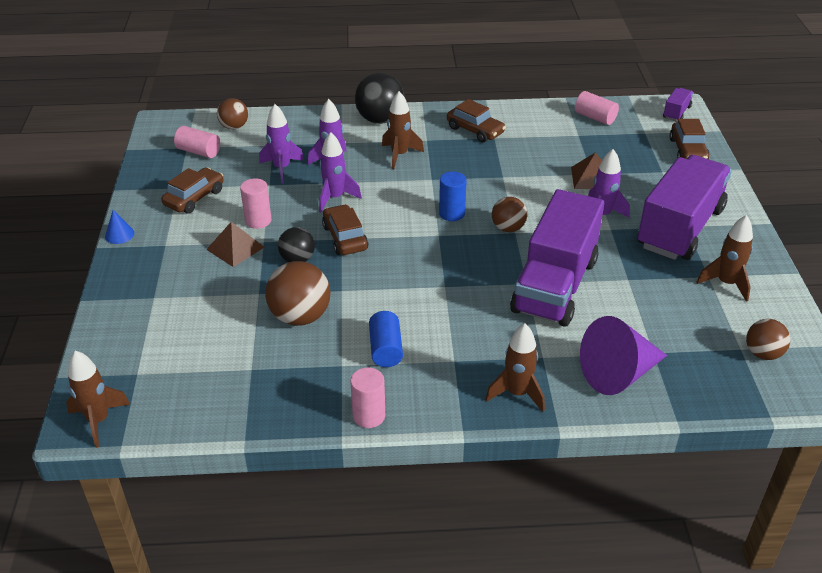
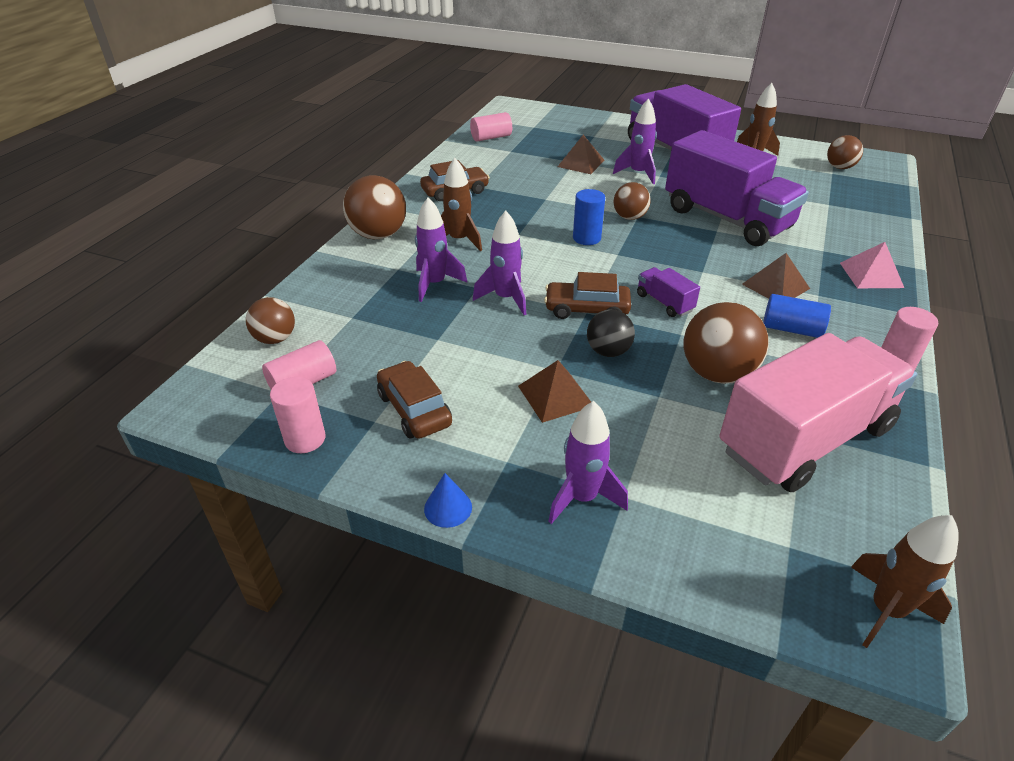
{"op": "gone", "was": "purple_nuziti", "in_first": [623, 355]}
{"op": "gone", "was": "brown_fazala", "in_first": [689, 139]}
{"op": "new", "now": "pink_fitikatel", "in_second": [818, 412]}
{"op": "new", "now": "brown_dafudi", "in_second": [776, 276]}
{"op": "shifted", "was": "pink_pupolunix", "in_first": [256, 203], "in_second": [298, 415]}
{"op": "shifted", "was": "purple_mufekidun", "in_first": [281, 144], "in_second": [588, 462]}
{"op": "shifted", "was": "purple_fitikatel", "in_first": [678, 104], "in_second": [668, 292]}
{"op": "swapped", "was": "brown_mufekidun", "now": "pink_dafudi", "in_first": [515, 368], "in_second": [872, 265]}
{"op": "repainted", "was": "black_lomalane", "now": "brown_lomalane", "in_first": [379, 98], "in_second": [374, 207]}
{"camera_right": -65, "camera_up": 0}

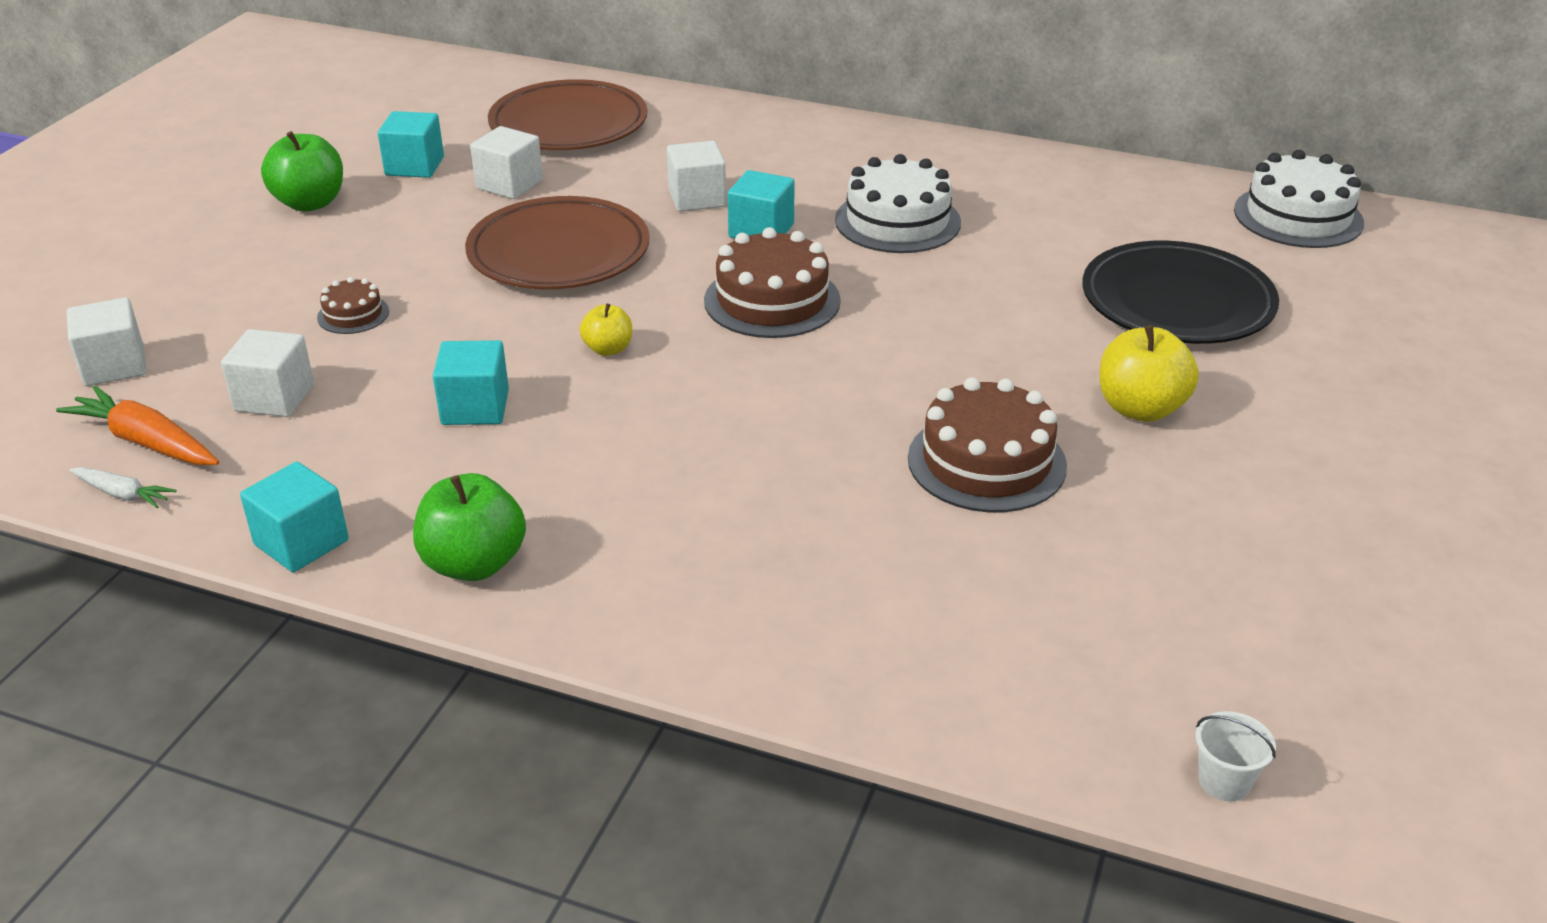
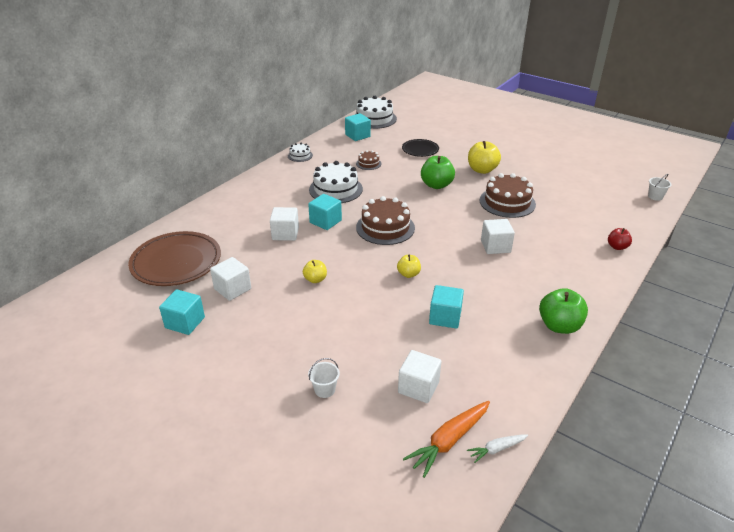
{"op": "new", "now": "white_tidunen", "in_second": [300, 152]}
{"op": "new", "now": "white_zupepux", "in_second": [324, 378]}
{"op": "new", "now": "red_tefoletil", "in_second": [620, 239]}
{"op": "shifted", "was": "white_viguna", "in_first": [106, 341], "in_second": [498, 236]}
{"op": "shifted", "was": "turquoise_viguna", "in_first": [294, 517], "in_second": [358, 127]}
{"op": "shifted", "was": "green_tefoletil", "in_first": [302, 171], "in_second": [438, 172]}
{"op": "shifted", "was": "brown_tidunen", "in_first": [353, 305], "in_second": [369, 160]}
{"op": "swapped", "was": "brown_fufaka", "now": "yellow_tefoletil", "in_first": [557, 242], "in_second": [315, 271]}
{"op": "rotated", "was": "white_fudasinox", "in_first": [123, 487], "in_second": [497, 448], "clockwise": -150}
{"op": "scaled", "was": "black_fufaka", "in_first": [1180, 292], "in_second": [420, 148], "ratio": 0.55}
{"camera_right": -75, "camera_up": 0}

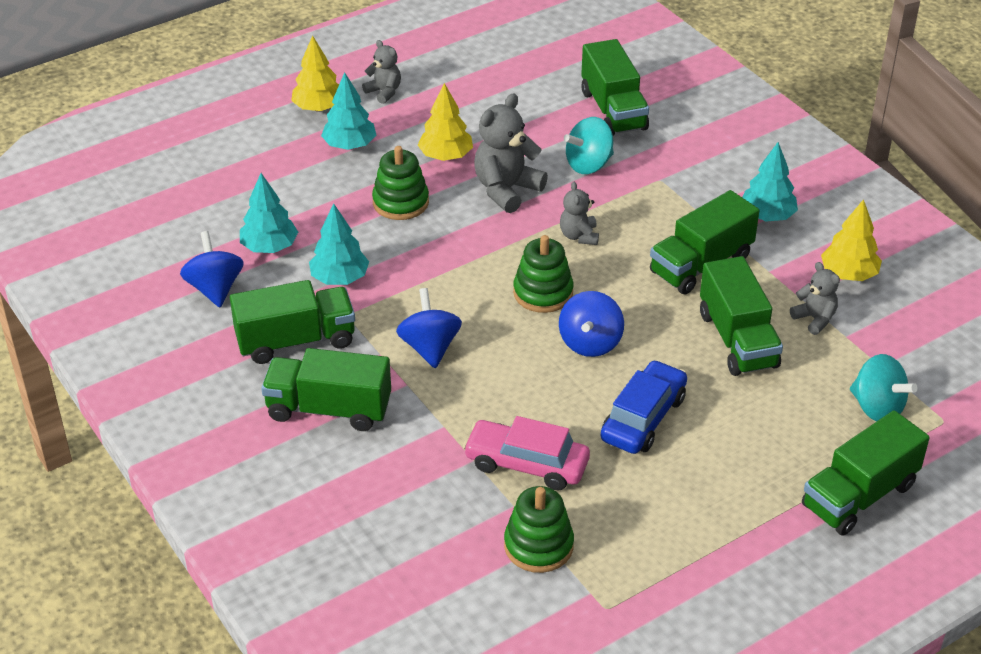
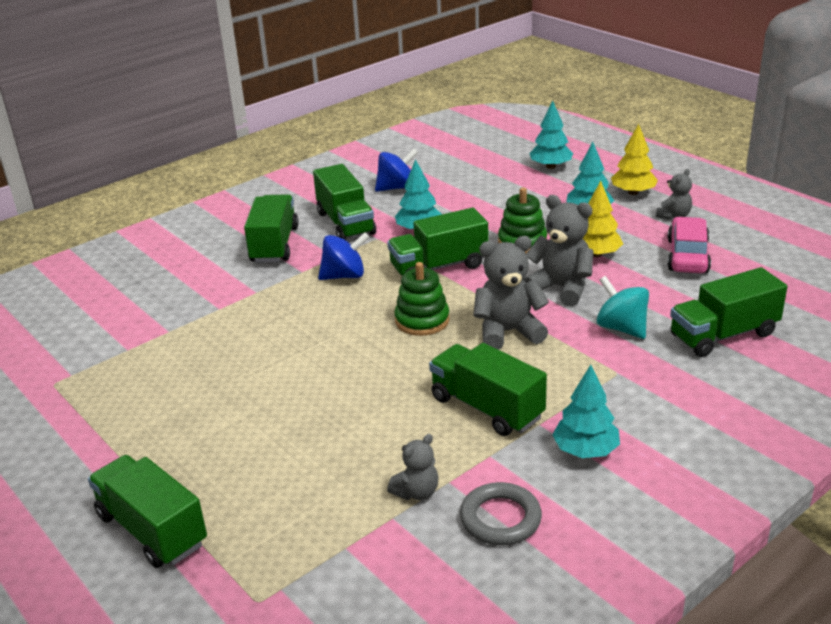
{"op": "gone", "was": "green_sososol", "in_first": [539, 529]}
{"op": "gone", "was": "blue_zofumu", "in_first": [591, 324]}
{"op": "gone", "was": "blue_fazala", "in_first": [644, 407]}
{"op": "gone", "was": "turquoise_zofumu", "in_first": [884, 387]}
{"op": "shifted", "was": "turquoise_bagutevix", "in_first": [269, 213], "in_second": [551, 135]}
{"op": "shifted", "was": "pink_fazala", "in_first": [526, 453], "in_second": [689, 245]}
{"op": "shifted", "was": "green_fitikatel", "in_first": [741, 316], "in_second": [437, 242]}
{"op": "swapped", "was": "yellow_bagutevix", "now": "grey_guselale", "in_first": [851, 240], "in_second": [501, 513]}
{"op": "scaled", "was": "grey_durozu", "in_first": [579, 213], "in_second": [511, 293], "ratio": 1.74}
{"camera_right": 85, "camera_up": -10}

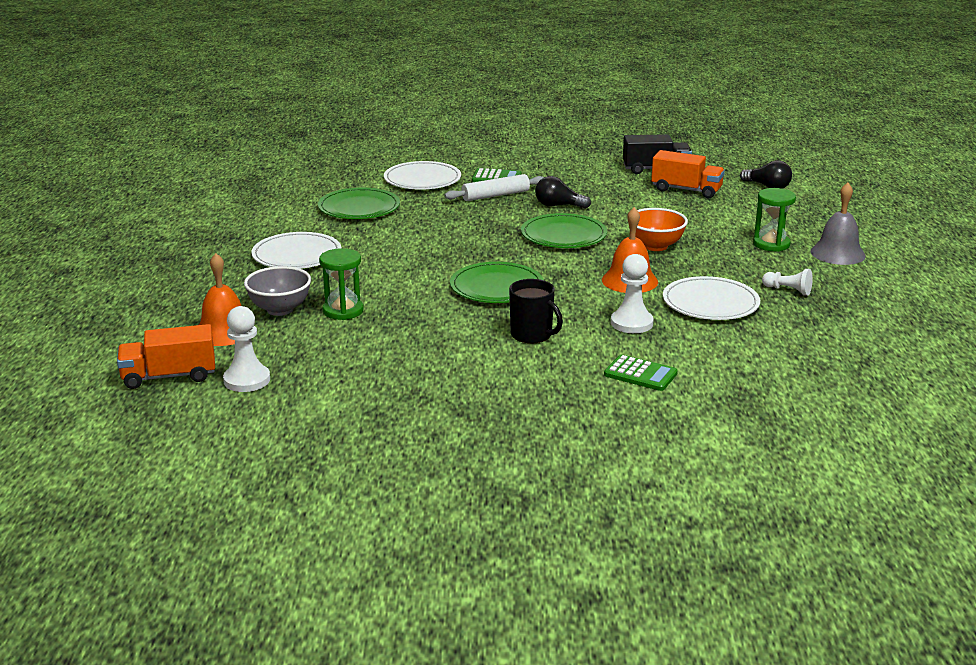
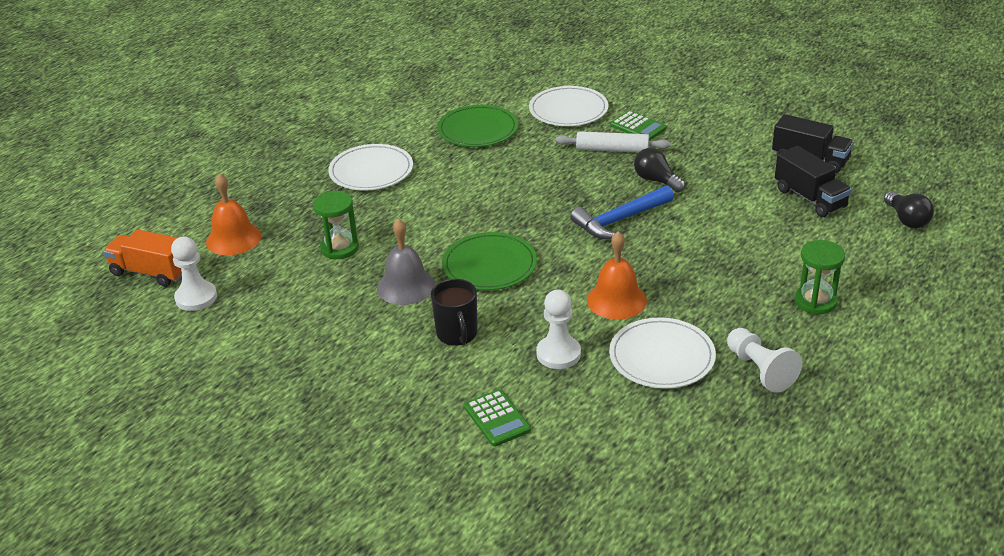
{"op": "gone", "was": "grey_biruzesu", "in_first": [277, 291]}
{"op": "gone", "was": "orange_biruzesu", "in_first": [657, 229]}
{"op": "shifted", "was": "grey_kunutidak", "in_first": [838, 223], "in_second": [406, 262]}
{"op": "swapped", "was": "green_fufaka", "now": "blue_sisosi", "in_first": [564, 230], "in_second": [622, 212]}
{"op": "repainted", "was": "orange_fitikatel", "now": "black_fitikatel", "in_first": [688, 174], "in_second": [813, 181]}
{"op": "scaled", "was": "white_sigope", "in_first": [787, 282], "in_second": [764, 360], "ratio": 1.51}
{"camera_right": 35, "camera_up": 10}

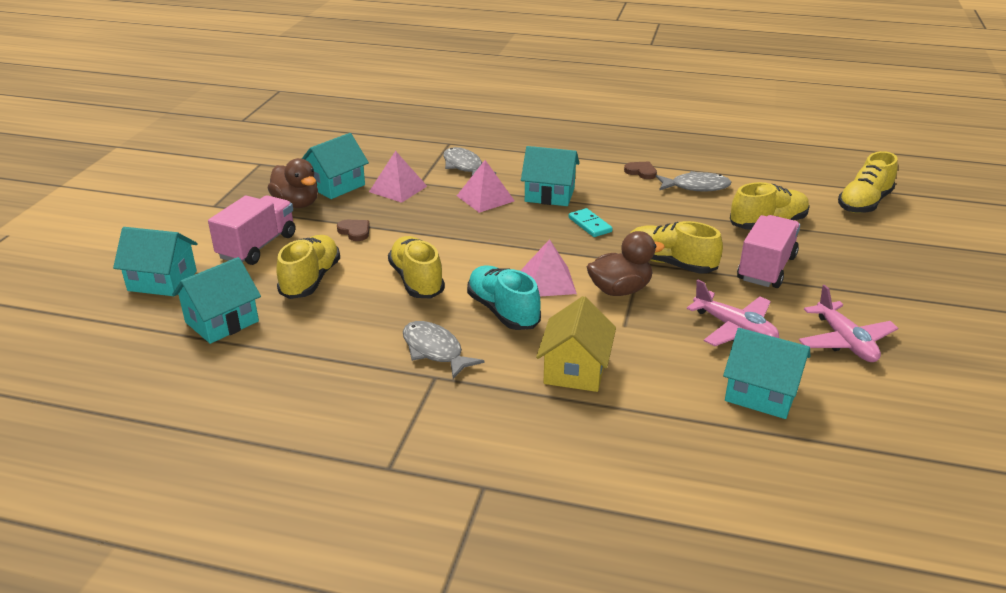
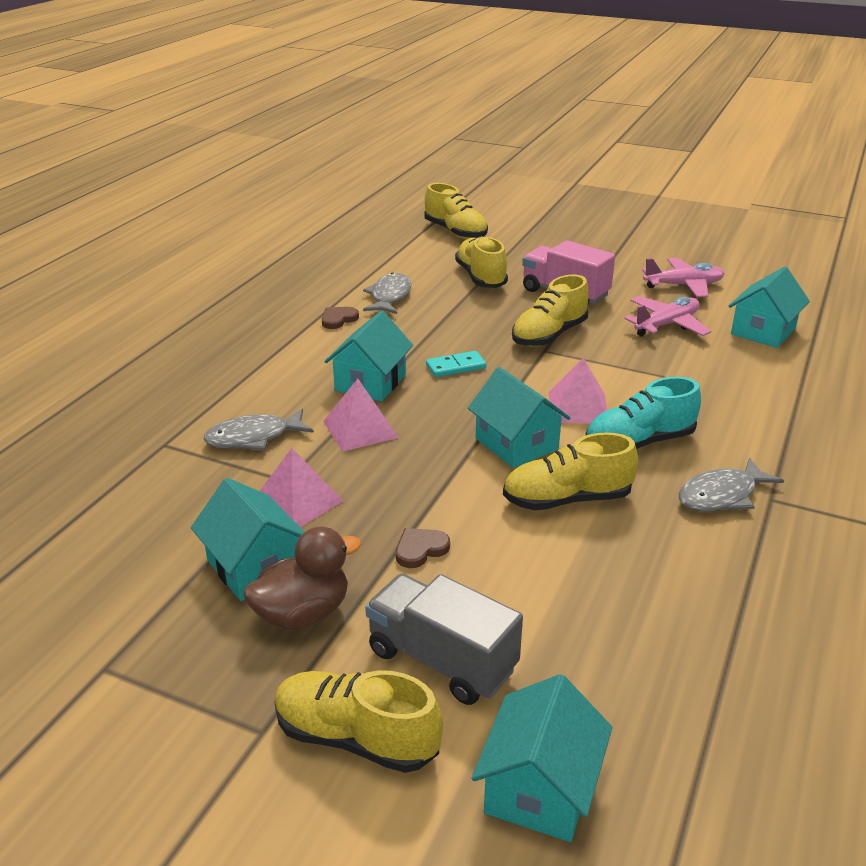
{"op": "gone", "was": "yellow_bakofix", "in_first": [576, 344]}
{"op": "gone", "was": "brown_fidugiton", "in_first": [626, 263]}
{"op": "shifted", "was": "turquoise_bakofix", "in_first": [216, 300], "in_second": [519, 417]}
{"op": "shifted", "was": "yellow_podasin", "in_first": [308, 267], "in_second": [359, 721]}
{"op": "repainted", "was": "pink_fitikatel", "now": "grey_fitikatel", "in_first": [251, 230], "in_second": [444, 639]}
{"camera_right": -80, "camera_up": 0}

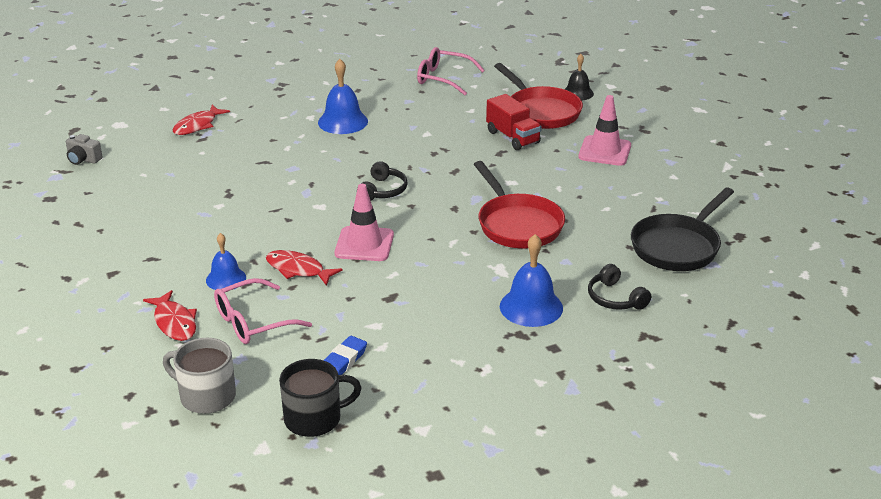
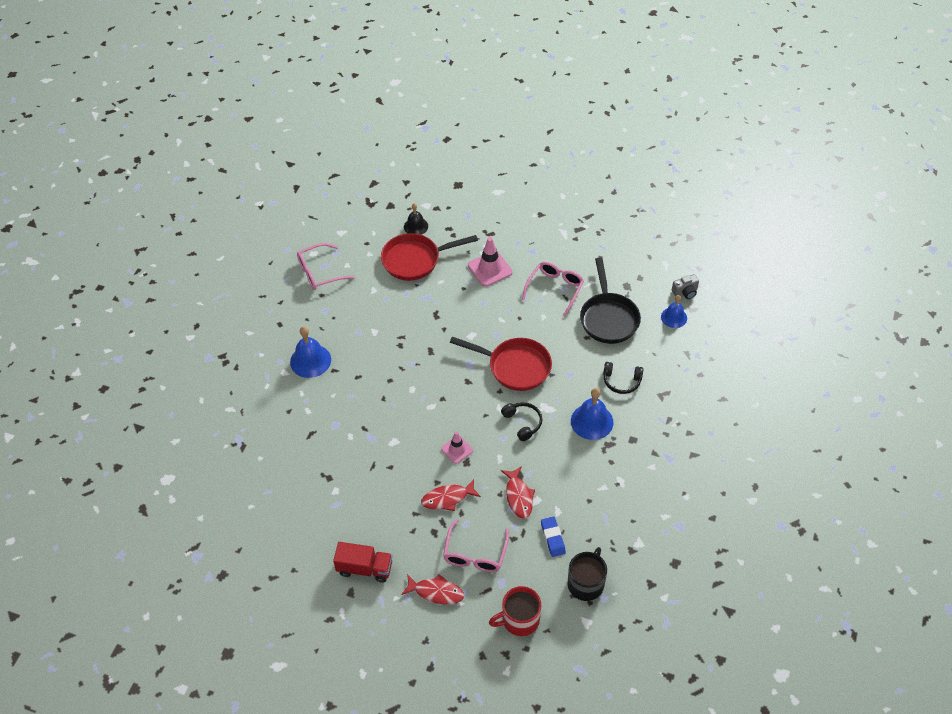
{"op": "new", "now": "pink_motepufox", "in_second": [553, 289]}
{"op": "shifted", "was": "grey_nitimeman", "in_first": [84, 149], "in_second": [685, 286]}
{"op": "shifted", "was": "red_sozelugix", "in_first": [201, 120], "in_second": [518, 492]}
{"op": "shifted", "was": "blue_kunutidak", "in_first": [226, 261], "in_second": [674, 311]}
{"op": "shifted", "was": "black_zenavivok", "in_first": [384, 181], "in_second": [521, 421]}
{"op": "shifted", "was": "red_fitikatel", "in_first": [514, 122], "in_second": [362, 562]}
{"op": "repainted", "was": "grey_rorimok", "now": "red_rorimok", "in_first": [199, 376], "in_second": [515, 611]}
{"op": "rotated", "was": "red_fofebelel", "in_first": [538, 96], "in_second": [429, 257], "clockwise": 150}
{"op": "scaled", "was": "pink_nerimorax", "in_first": [364, 222], "in_second": [457, 448], "ratio": 0.63}
{"camera_right": -45, "camera_up": 20}

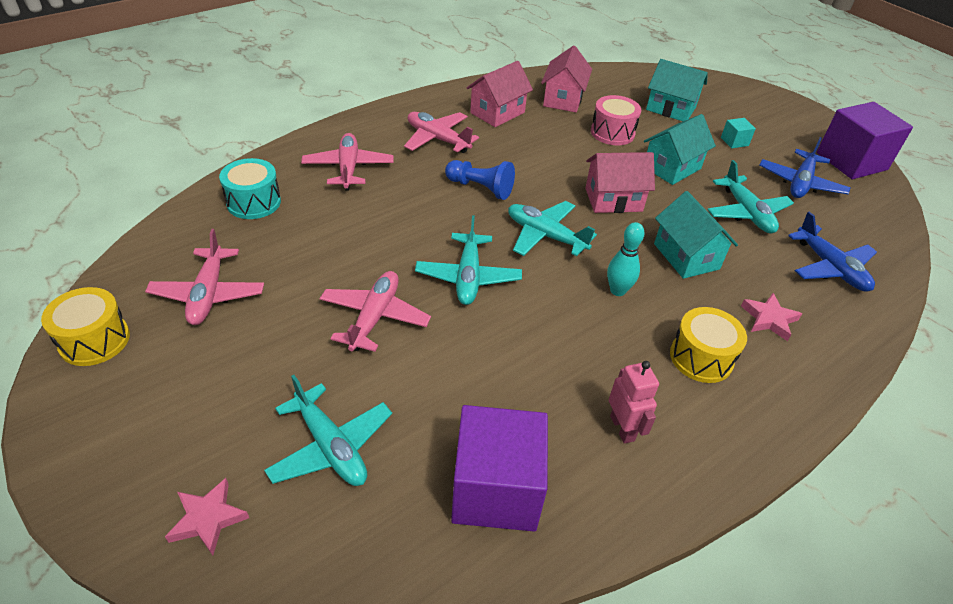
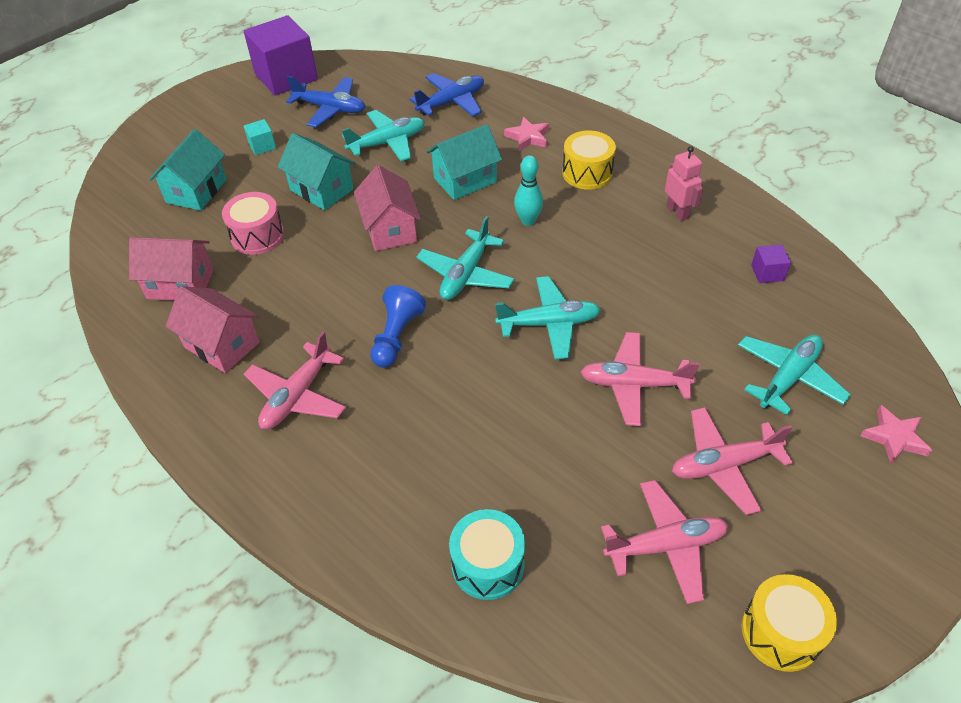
{"op": "shifted", "was": "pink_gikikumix", "in_first": [347, 161], "in_second": [732, 461]}
{"op": "rotated", "was": "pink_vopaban", "in_first": [634, 402], "in_second": [684, 183], "clockwise": 90}
{"op": "scaled", "was": "purple_viguna", "in_first": [499, 468], "in_second": [771, 263], "ratio": 0.42}
{"camera_right": -95, "camera_up": 5}

